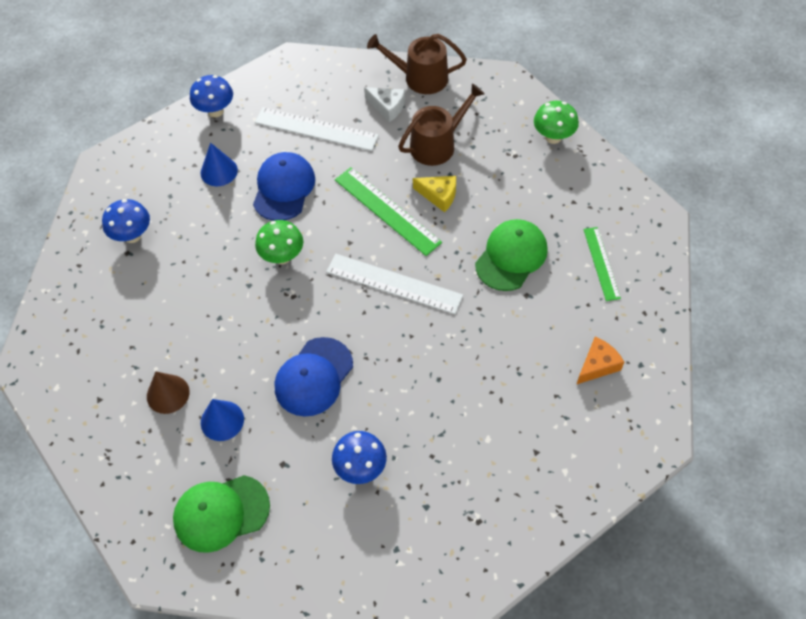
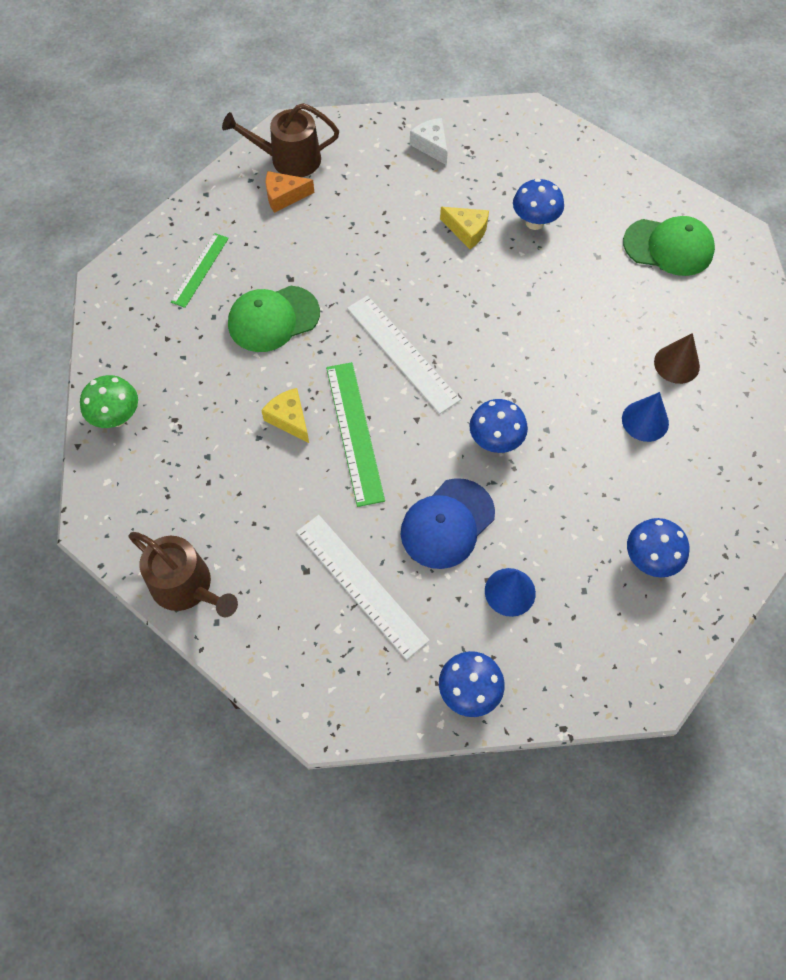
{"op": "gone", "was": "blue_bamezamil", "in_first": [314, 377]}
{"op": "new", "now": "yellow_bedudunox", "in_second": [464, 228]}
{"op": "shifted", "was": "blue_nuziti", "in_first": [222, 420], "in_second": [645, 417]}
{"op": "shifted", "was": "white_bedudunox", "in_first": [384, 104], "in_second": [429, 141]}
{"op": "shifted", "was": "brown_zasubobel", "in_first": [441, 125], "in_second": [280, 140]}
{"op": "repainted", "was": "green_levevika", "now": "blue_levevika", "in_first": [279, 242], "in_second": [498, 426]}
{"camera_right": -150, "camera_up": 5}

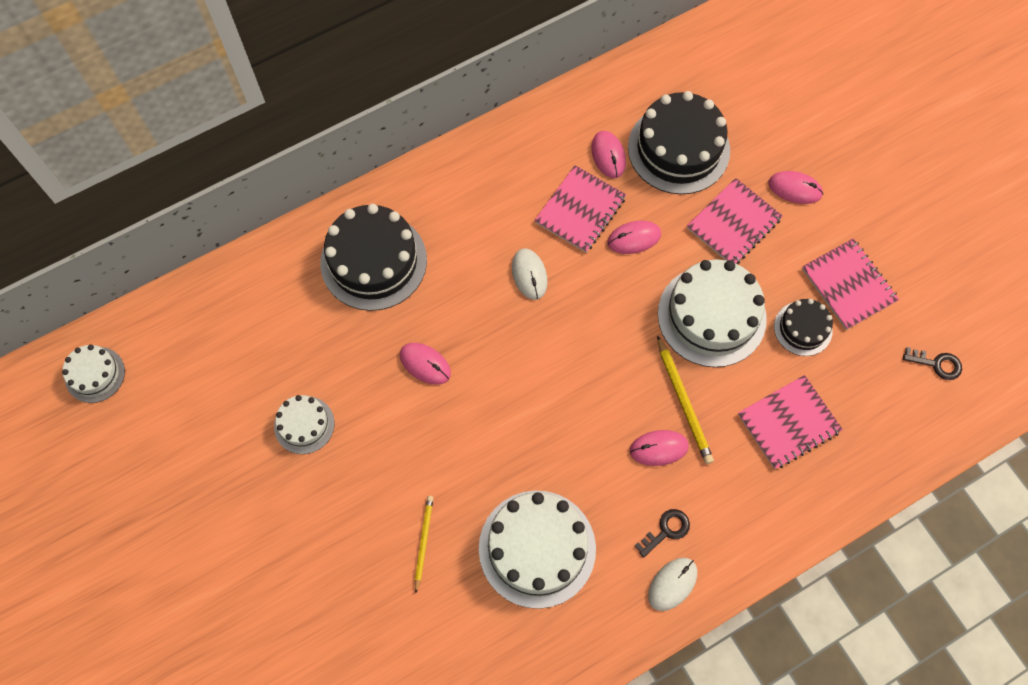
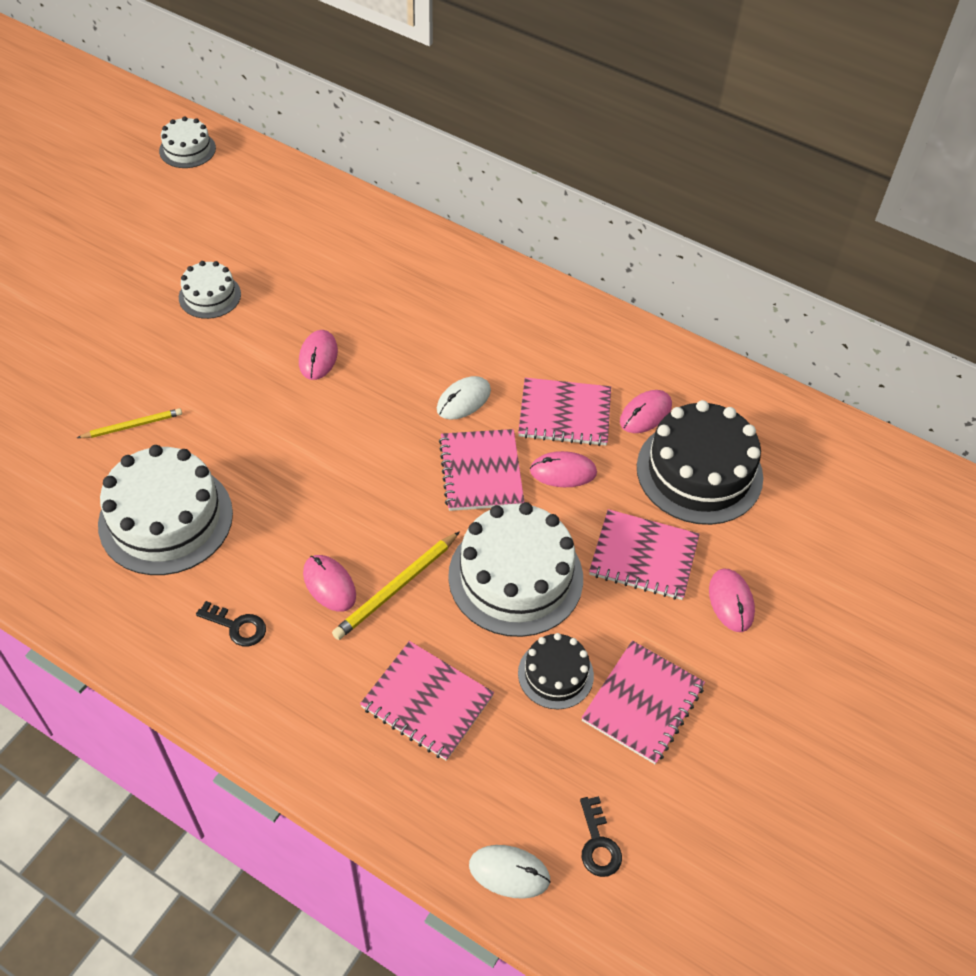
{"op": "gone", "was": "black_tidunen", "in_first": [373, 257]}
{"op": "new", "now": "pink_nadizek", "in_second": [481, 470]}
{"op": "shifted", "was": "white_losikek", "in_first": [672, 584], "in_second": [510, 872]}
{"op": "rotated", "was": "pink_losikek", "in_first": [634, 237], "in_second": [563, 469], "clockwise": -45}
{"camera_right": 60, "camera_up": -15}

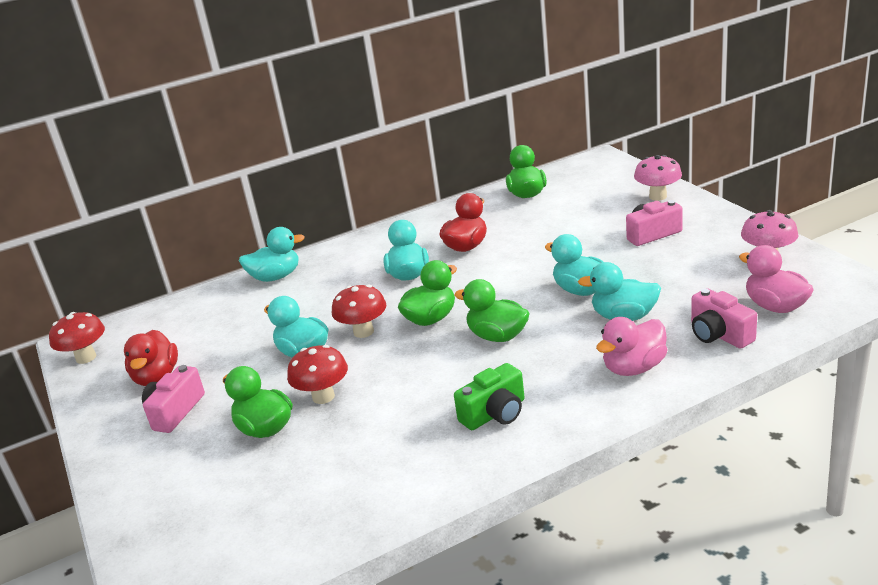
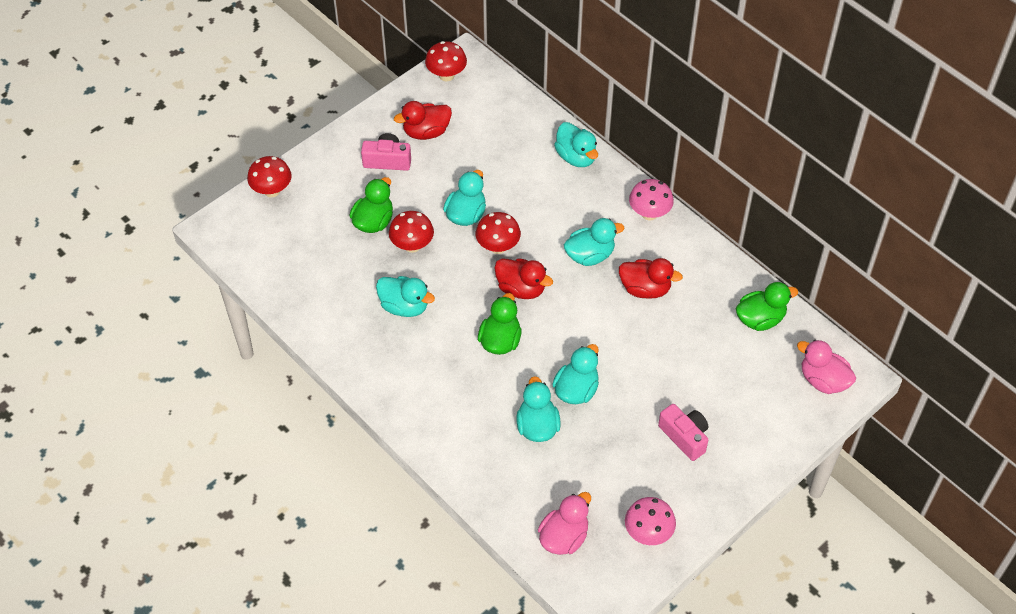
{"op": "gone", "was": "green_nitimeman", "in_first": [489, 396]}
{"op": "gone", "was": "pink_nitimeman", "in_first": [724, 318]}
{"op": "new", "now": "red_levevika", "in_second": [269, 176]}
{"op": "new", "now": "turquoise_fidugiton", "in_second": [405, 296]}
{"op": "shifted", "was": "pink_fidugiton", "in_first": [631, 346], "in_second": [826, 367]}
{"op": "shifted", "was": "pink_levevika", "in_first": [658, 178], "in_second": [651, 199]}
{"op": "repainted", "was": "green_fidugiton", "now": "red_fidugiton", "in_first": [427, 293], "in_second": [523, 278]}
{"camera_right": 70, "camera_up": 25}

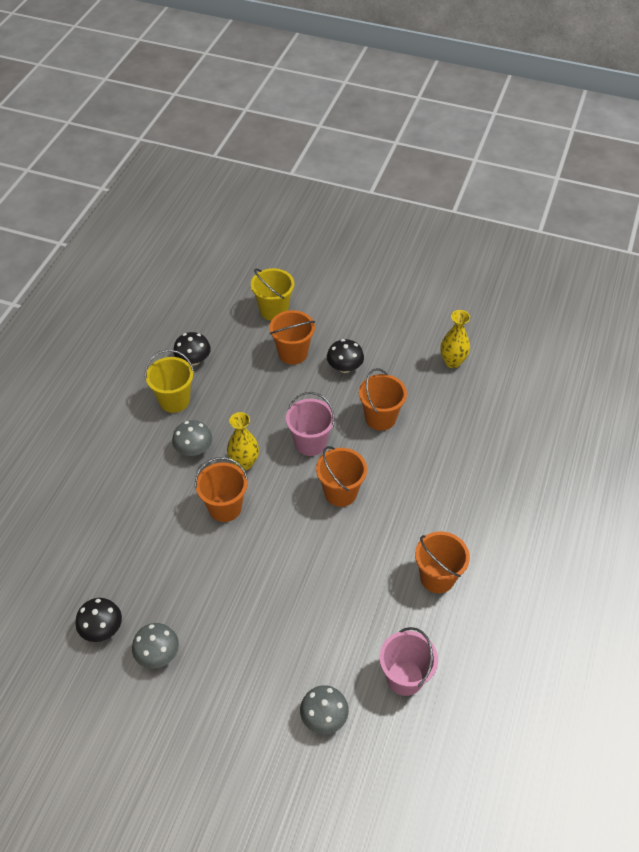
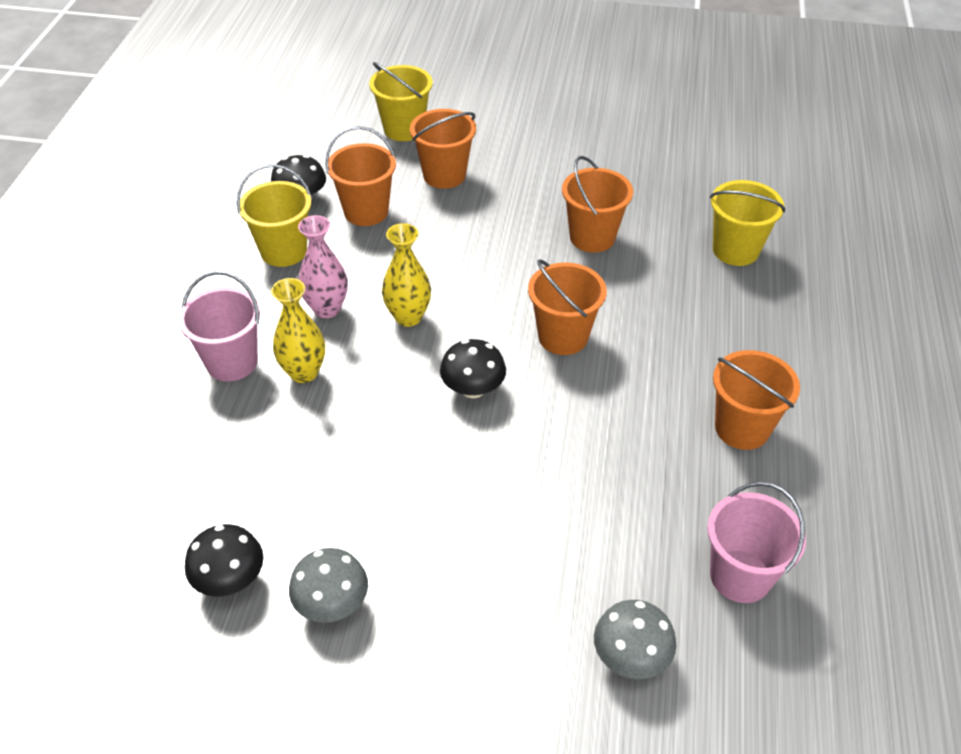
{"op": "new", "now": "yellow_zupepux", "in_second": [747, 223]}
{"op": "shifted", "was": "orange_zupepux", "in_first": [221, 489], "in_second": [360, 176]}
{"op": "shifted", "was": "pink_zupepux", "in_first": [310, 424], "in_second": [219, 326]}
{"op": "shifted", "was": "black_levevika", "in_first": [345, 356], "in_second": [473, 368]}
{"op": "shifted", "was": "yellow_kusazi", "in_first": [455, 339], "in_second": [298, 330]}
{"op": "swapped", "was": "grey_levevika", "now": "pink_kusazi", "in_first": [192, 438], "in_second": [323, 266]}
{"camera_right": -10, "camera_up": -5}

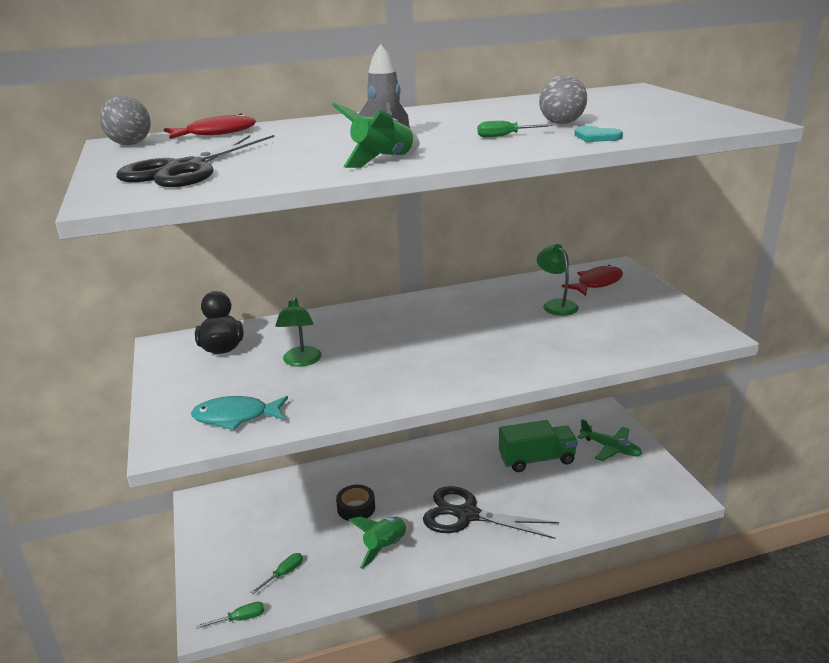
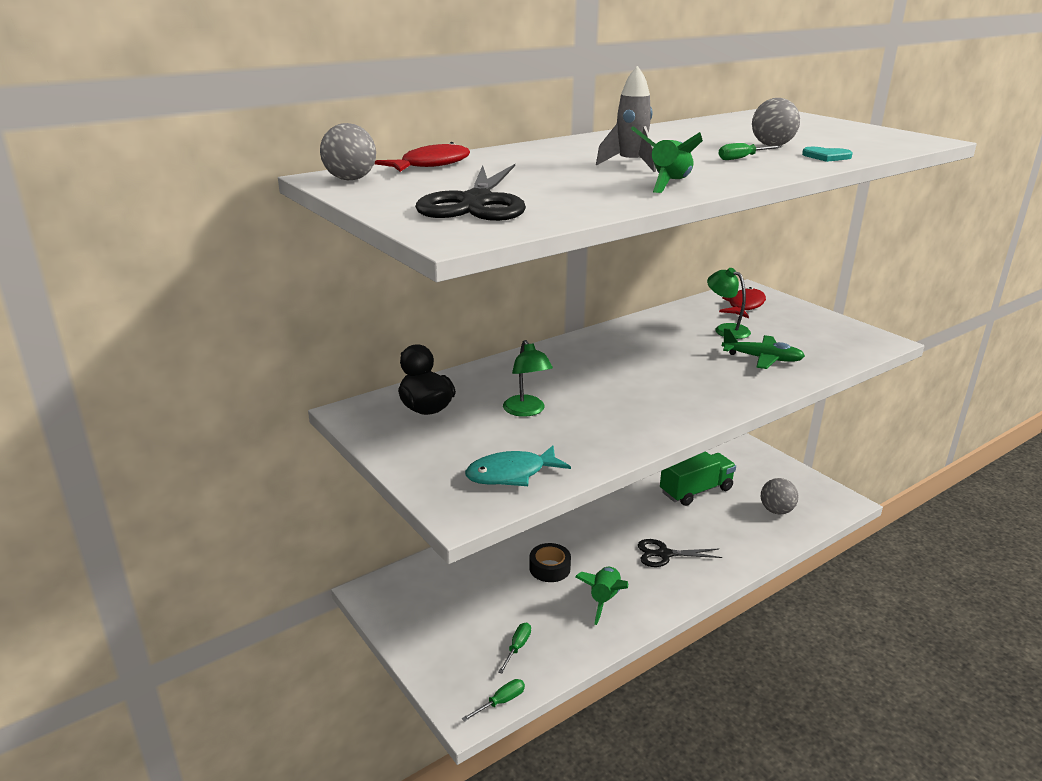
{"op": "new", "now": "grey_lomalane", "in_second": [779, 496]}
{"op": "shifted", "was": "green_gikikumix", "in_first": [609, 440], "in_second": [763, 348]}
{"op": "scaled", "was": "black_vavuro", "in_first": [491, 512], "in_second": [680, 553], "ratio": 0.61}
{"camera_right": -20, "camera_up": 0}

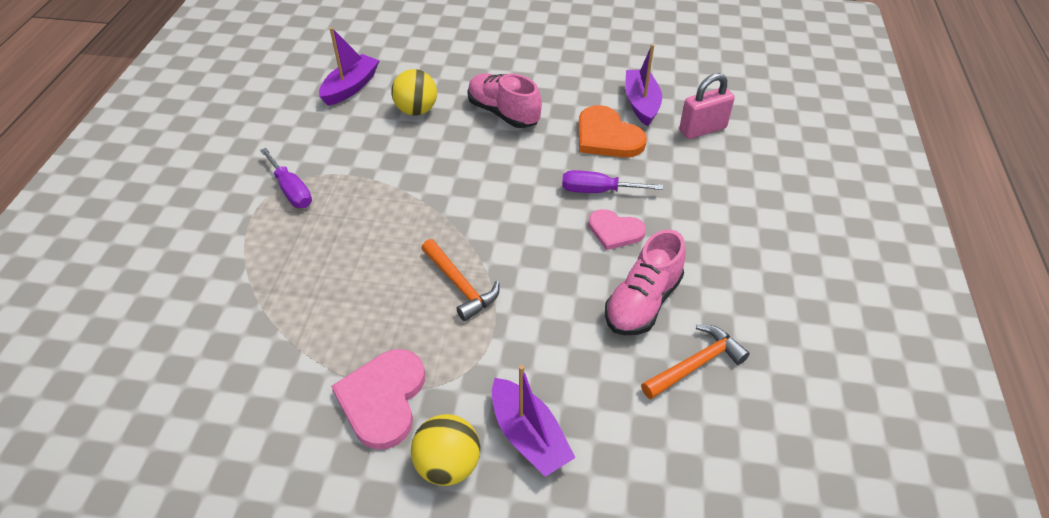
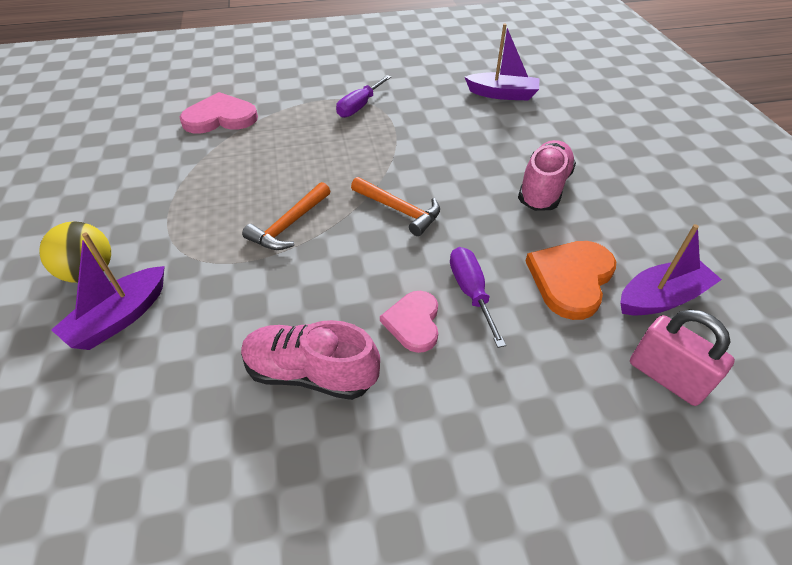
{"op": "gone", "was": "yellow_lomalane", "in_first": [414, 92]}
{"op": "shifted", "was": "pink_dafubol", "in_first": [378, 399], "in_second": [219, 112]}
{"op": "shifted", "was": "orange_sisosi", "in_first": [695, 362], "in_second": [395, 206]}
{"camera_right": 70, "camera_up": 0}

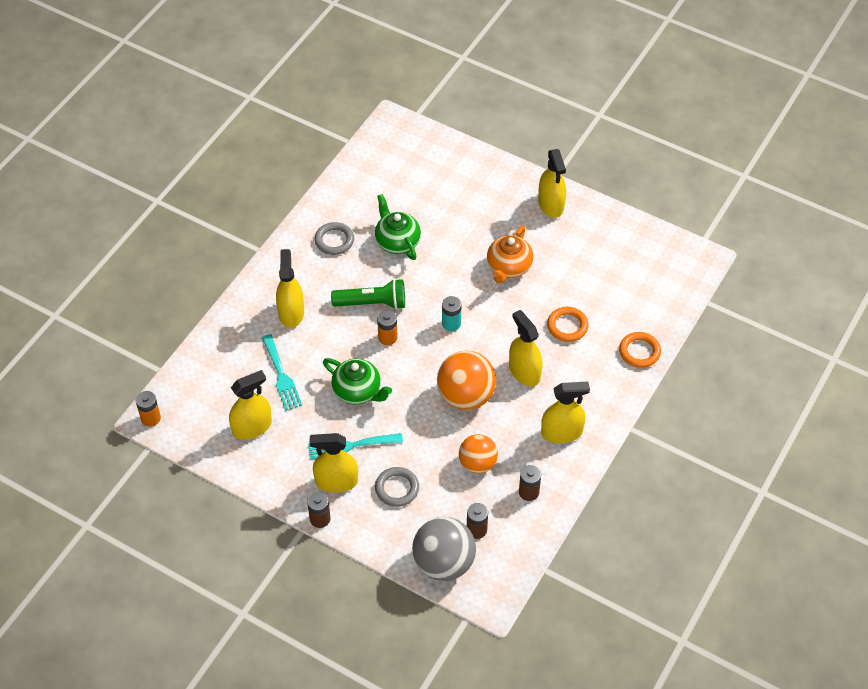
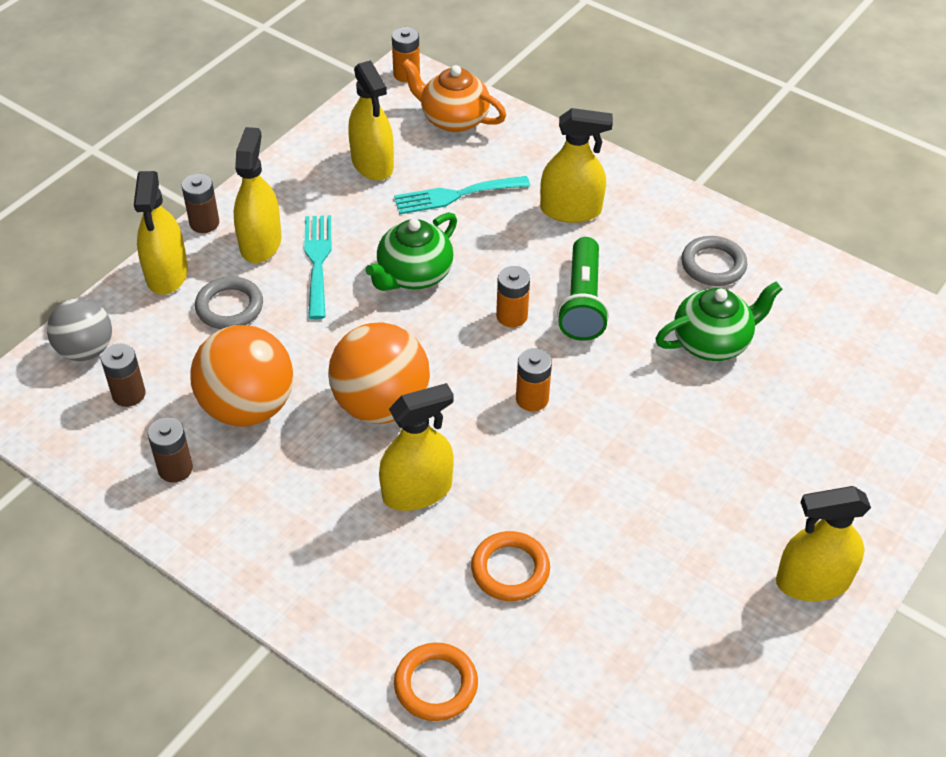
{"op": "shifted", "was": "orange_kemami", "in_first": [510, 254], "in_second": [454, 95]}
{"op": "shifted", "was": "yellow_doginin", "in_first": [565, 412], "in_second": [161, 233]}
{"op": "repainted", "was": "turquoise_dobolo", "now": "orange_dobolo", "in_first": [451, 313], "in_second": [534, 379]}
{"op": "scaled", "was": "grey_lomalane", "in_first": [444, 549], "in_second": [79, 329], "ratio": 0.65}
{"op": "scaled", "was": "orange_lomalane", "in_first": [478, 454], "in_second": [242, 376], "ratio": 1.55}
{"camera_right": 95, "camera_up": -5}

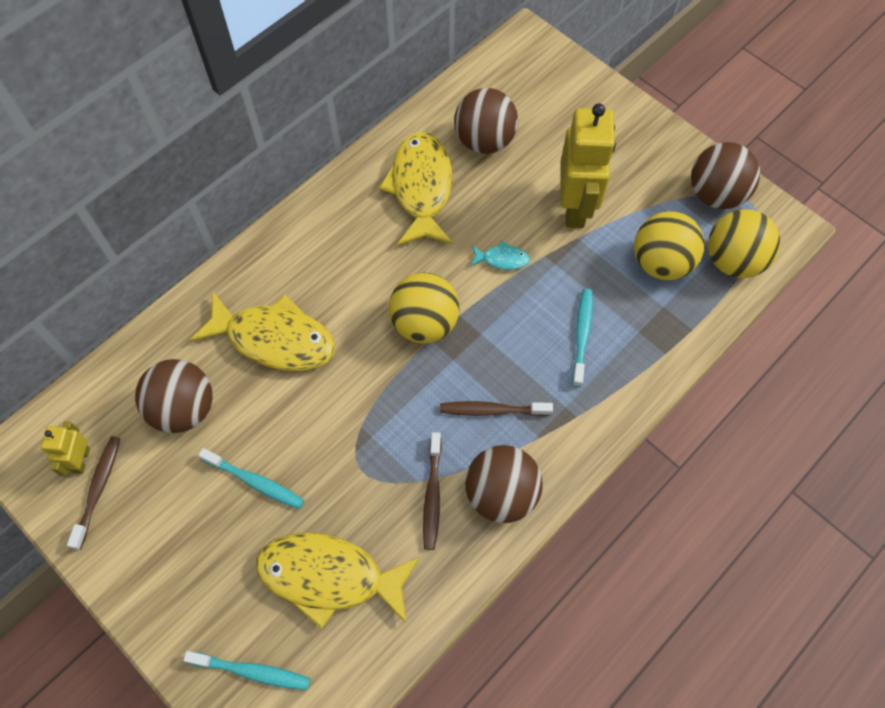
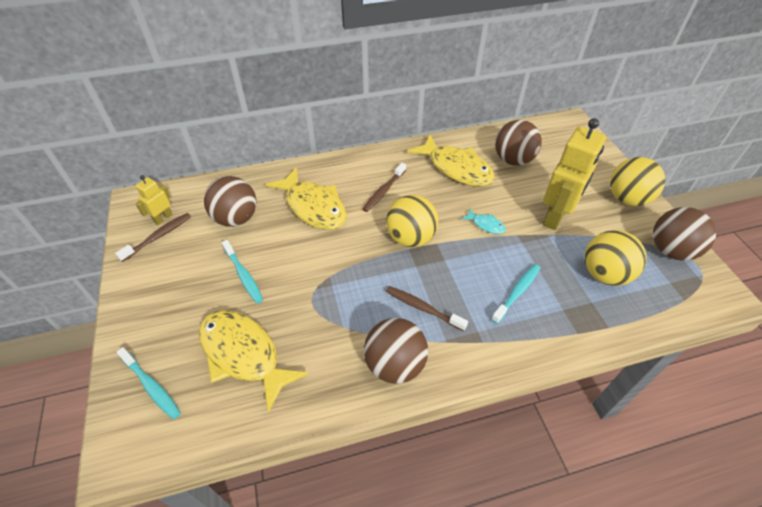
{"op": "shifted", "was": "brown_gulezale", "in_first": [432, 491], "in_second": [384, 187]}
{"op": "shifted", "was": "yellow_lomalane", "in_first": [744, 243], "in_second": [637, 181]}
{"op": "rotated", "was": "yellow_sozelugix", "in_first": [416, 189], "in_second": [451, 160], "clockwise": 105}
{"camera_right": 30, "camera_up": -15}

